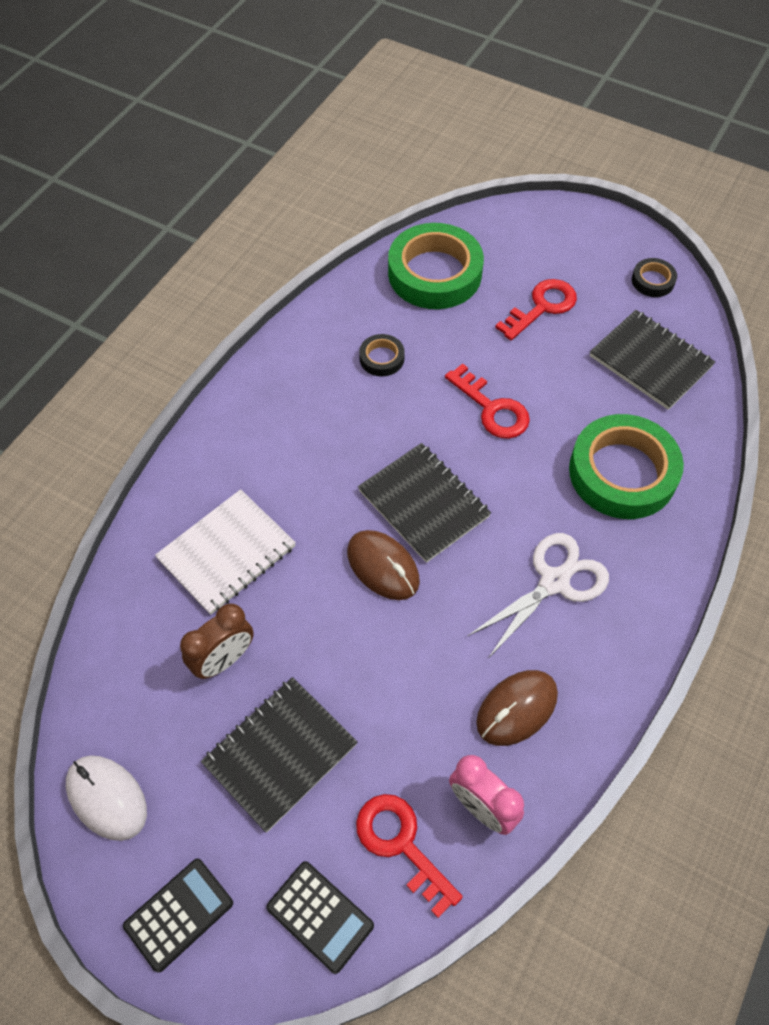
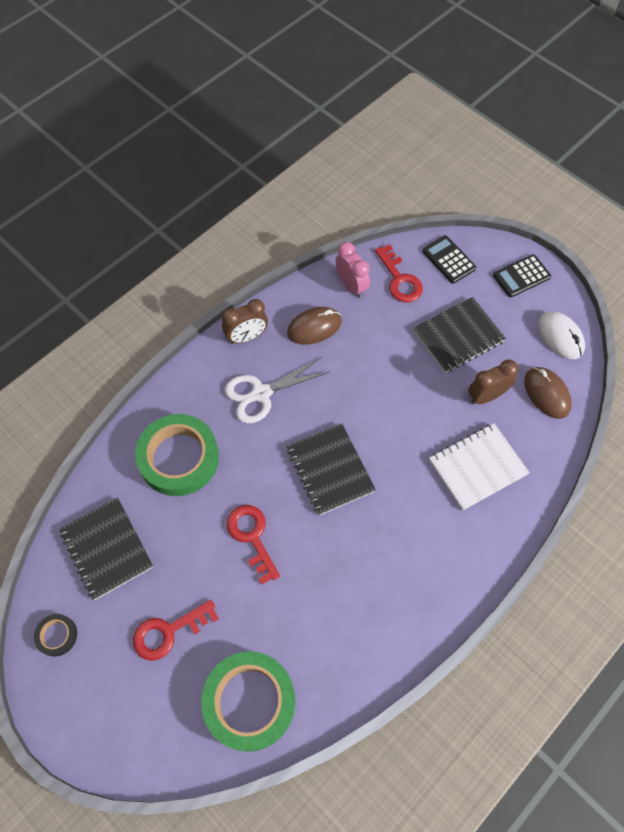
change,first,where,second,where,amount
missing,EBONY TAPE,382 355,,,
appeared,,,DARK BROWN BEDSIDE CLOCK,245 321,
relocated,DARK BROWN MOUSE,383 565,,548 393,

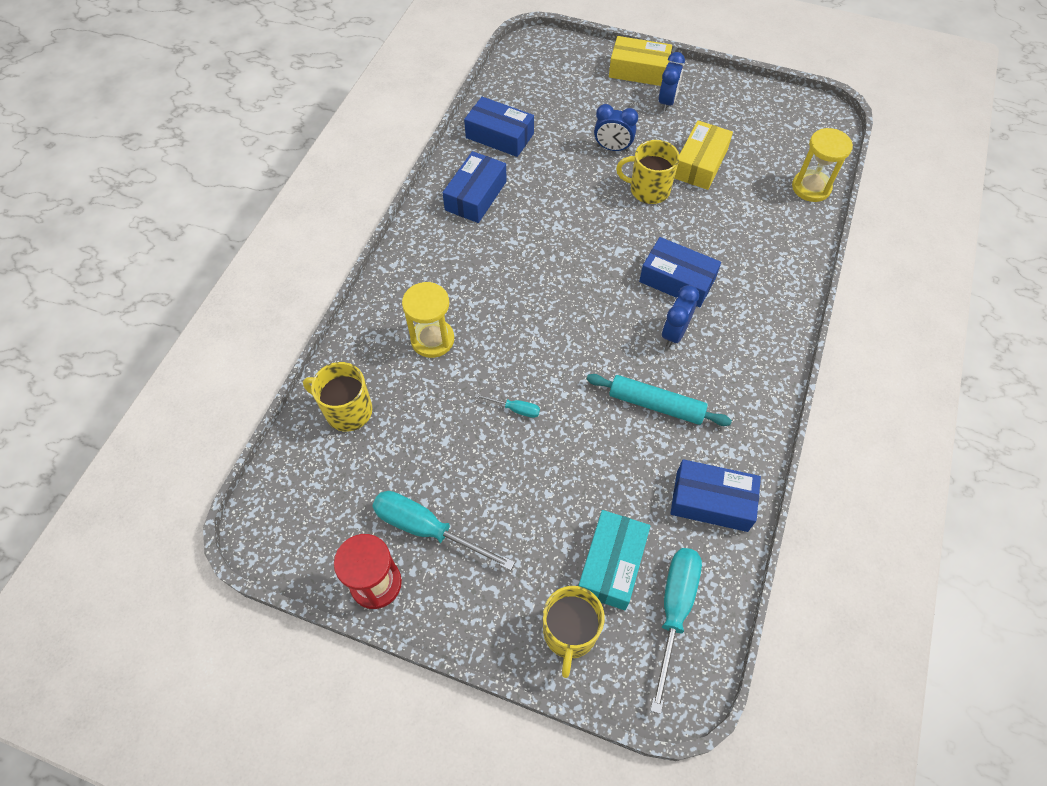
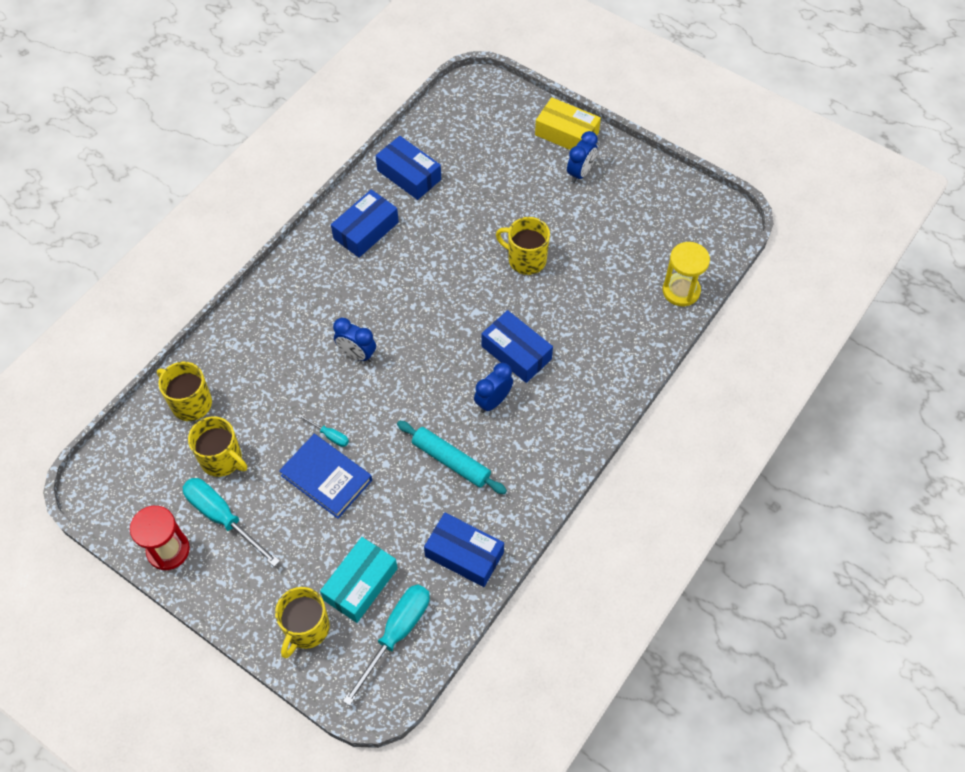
change,first,where,second,where,amount
missing,YELLOW SANDGLASS,428 320,,,
missing,YELLOW PARCEL,703 155,,,
appeared,,,YELLOW TEA MUG,217 446,
appeared,,,ROYAL BLUE BOOK,325 476,
relocated,ROYAL BLUE BEDSIDE CLOCK,616 128,,354 339,

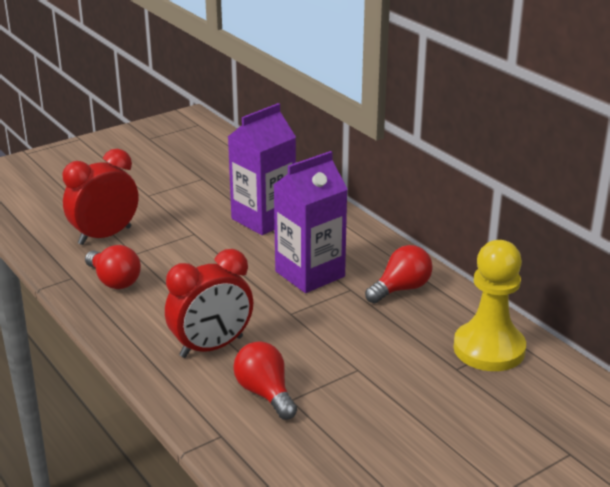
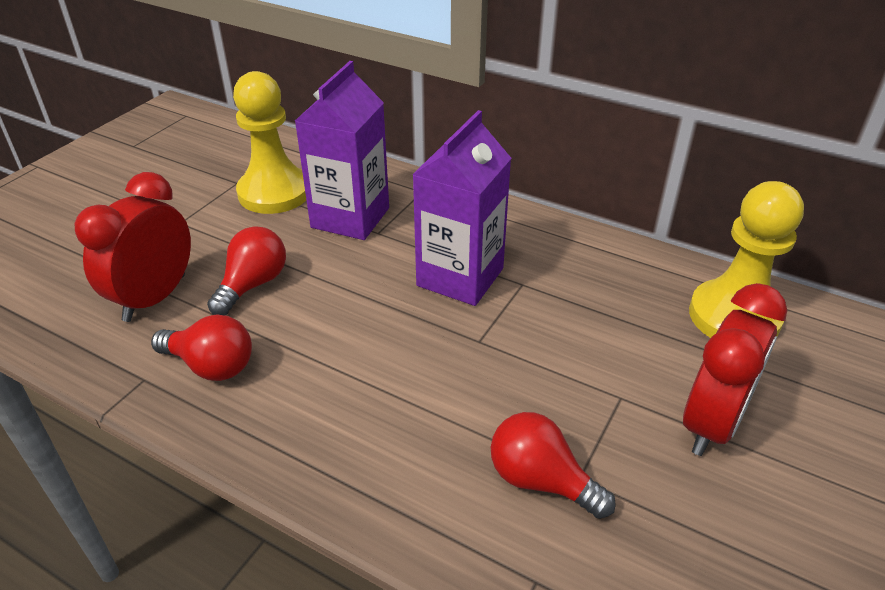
change,first,where,second,where,amount
appeared,,,YELLOW PAWN,269 142,
relocated,CRIMSON BEDSIDE CLOCK,209 303,,735 369,
relocated,CRIMSON LIGHTBULB,399 274,,246 271,

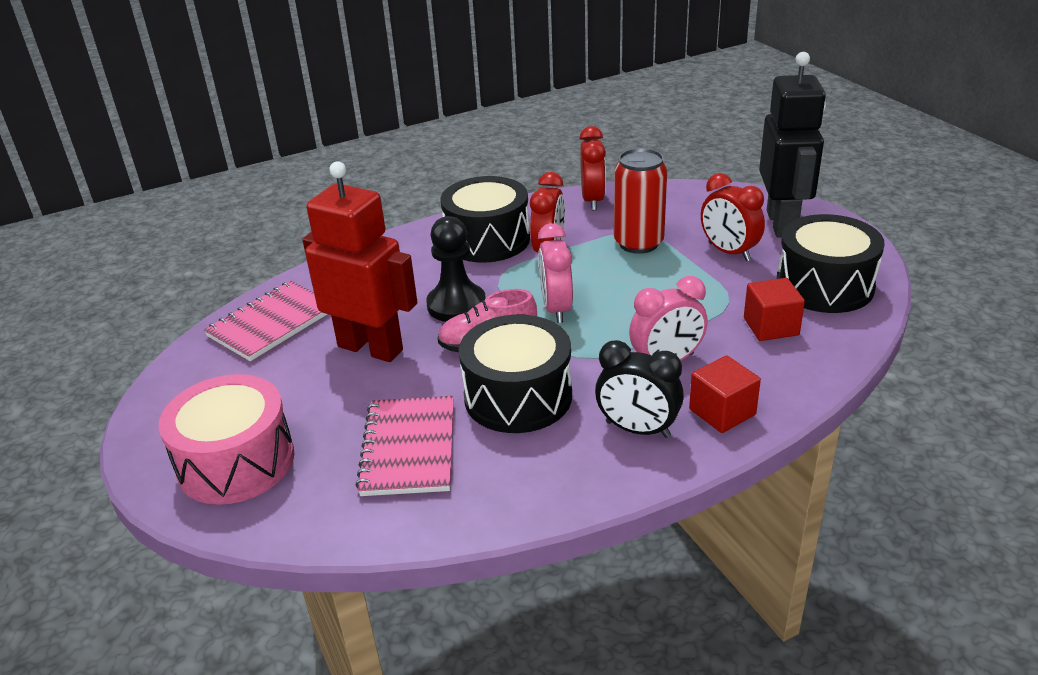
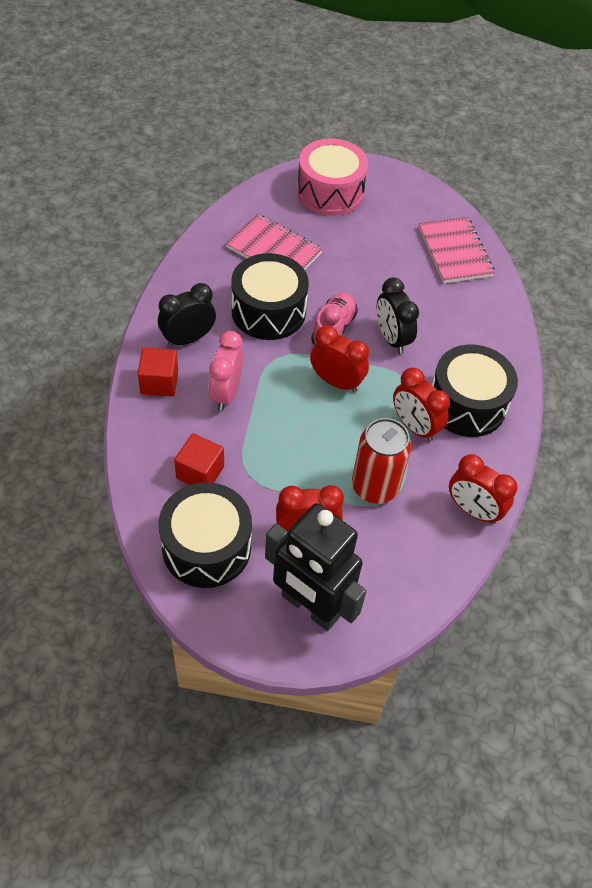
change,first,where,second,where,amount
missing,CRIMSON TOY ROBOT,359 261,,,
exchanged,EBONY PAWN,456 269,EBONY BEDSIDE CLOCK,398 315,
colour,PINK BEDSIDE CLOCK,555 273,CRIMSON BEDSIDE CLOCK,339 359,

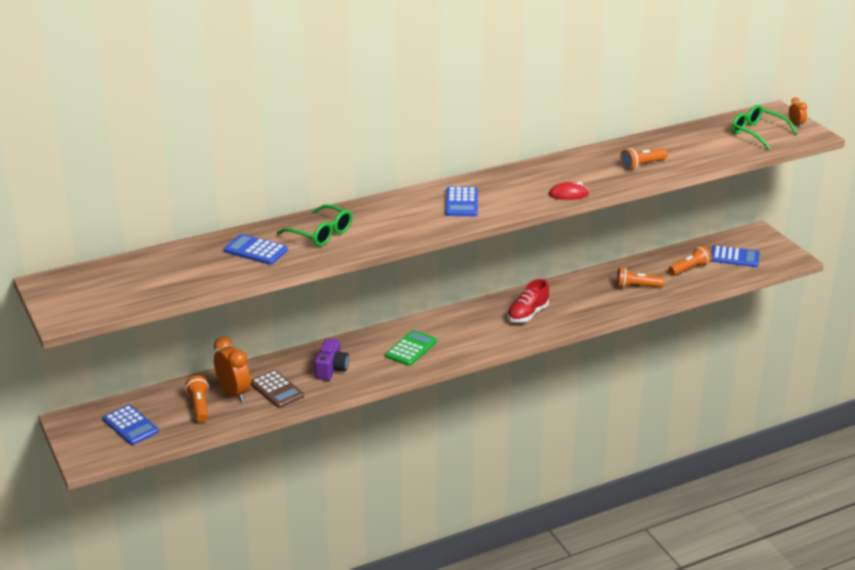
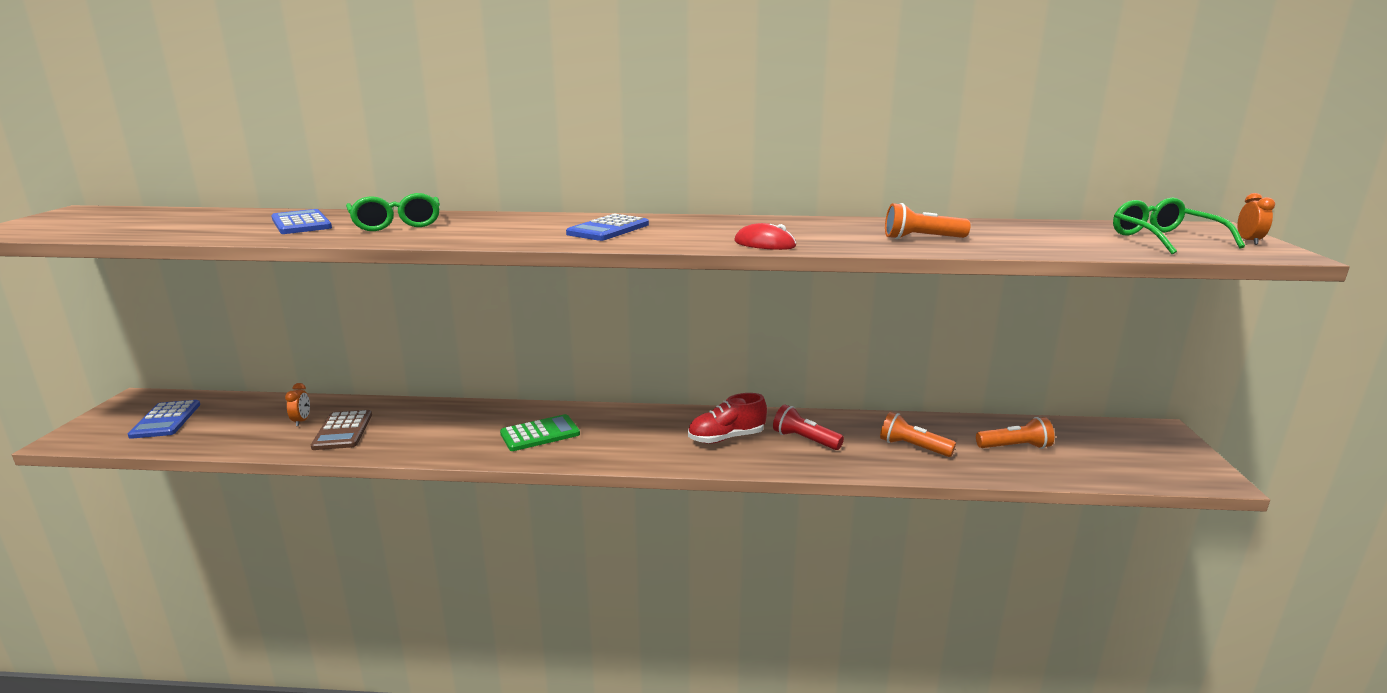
change,first,where,second,where,amount
missing,ORANGE TORCH,197 399,,,
missing,VIOLET PHOTO CAMERA,332 360,,,
missing,ROYAL BLUE POCKET CALCULATOR,735 256,,,
appeared,,,CRIMSON TORCH,808 427,
size,ORANGE BEDSIDE CLOCK,232 369,,297 404,x0.50

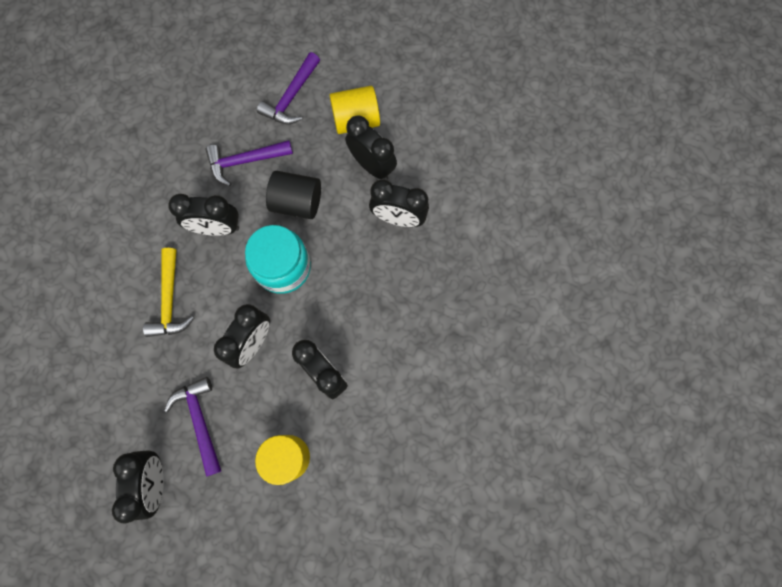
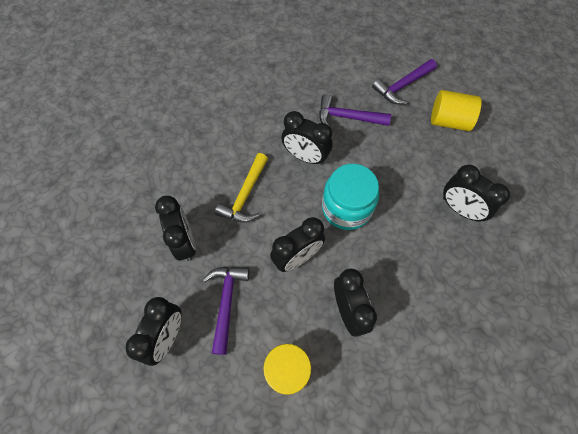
change,first,where,second,where,amount
missing,EBONY CYLINDER SHAPE,293 195,,,
relocated,EBONY BEDSIDE CLOCK,371 147,,175 228,

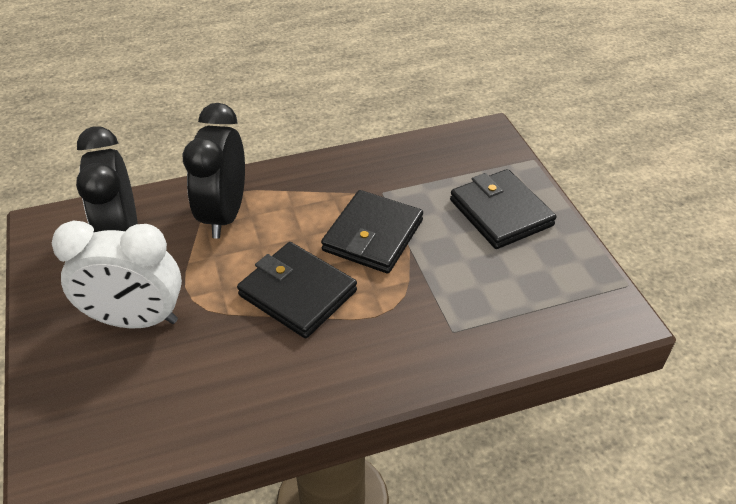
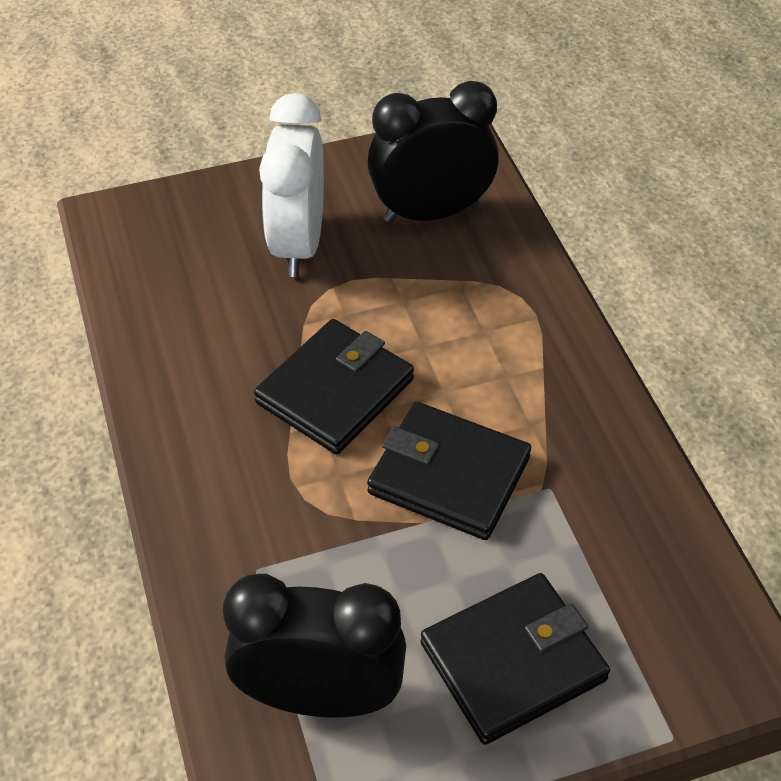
change,first,where,second,where,amount
relocated,EBONY BEDSIDE CLOCK,213 171,,314 646,

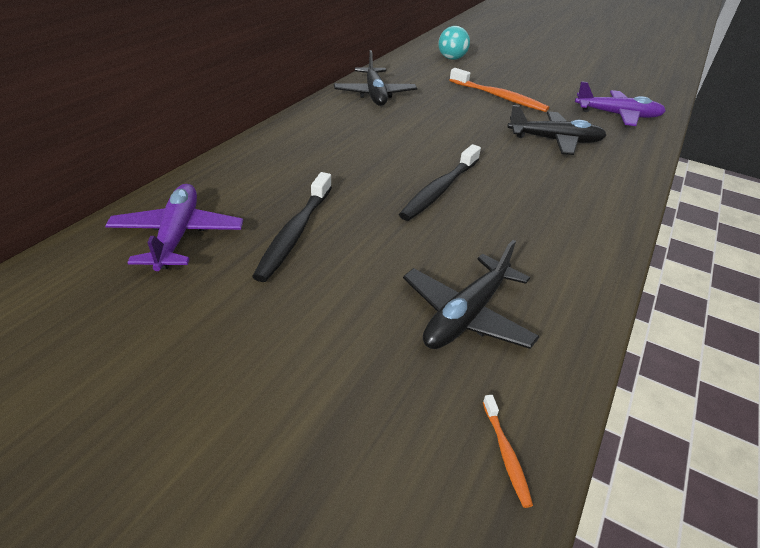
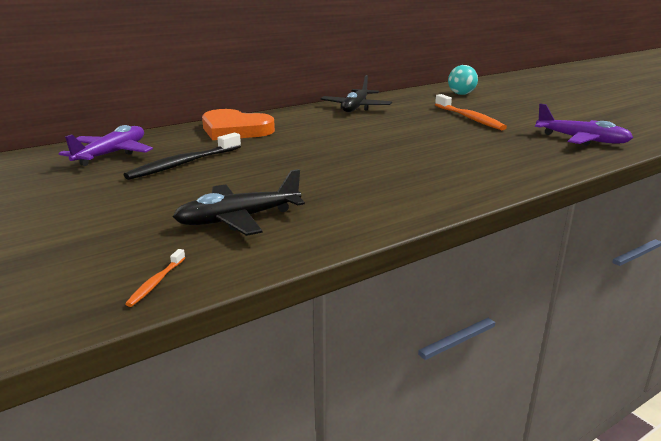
change,first,where,second,where,amount
missing,EBONY DENTAL BRUSH,440 182,,,
missing,EBONY TOY PLANE,556 130,,,
appeared,,,ORANGE HEART,238 124,

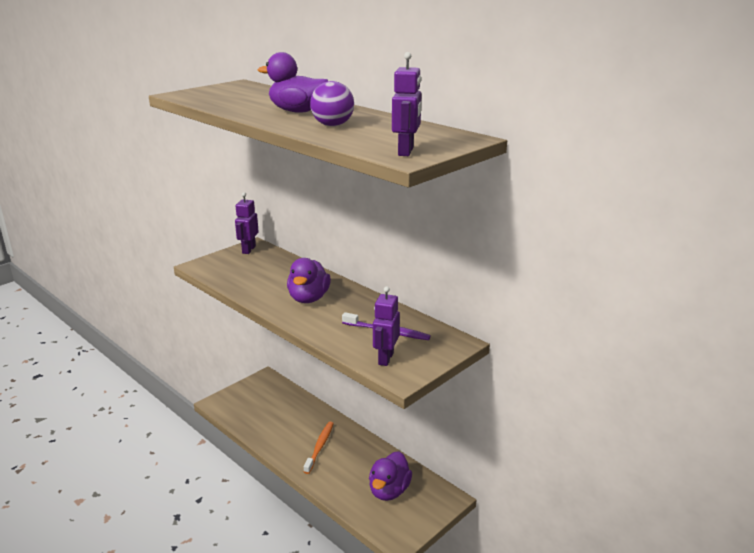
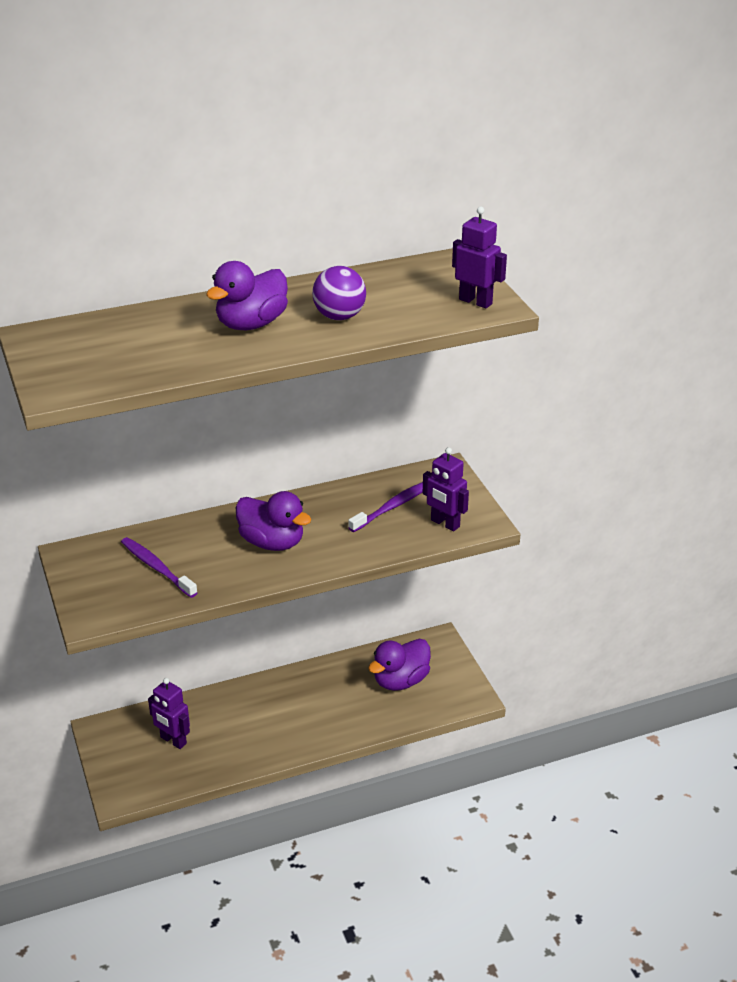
change,first,where,second,where,amount
missing,ORANGE DENTAL BRUSH,319 448,,,
appeared,,,VIOLET DENTAL BRUSH,159 567,
relocated,VIOLET TOY ROBOT,247 223,,169 713,
spun,VIOLET RUBBER DUCK,390 476,,399 665,90 degrees clockwise

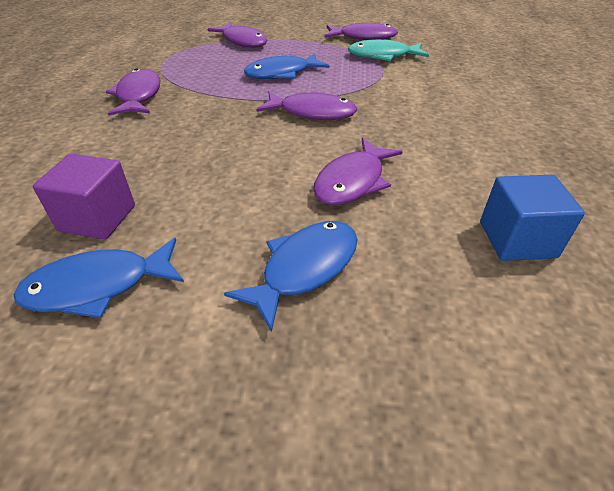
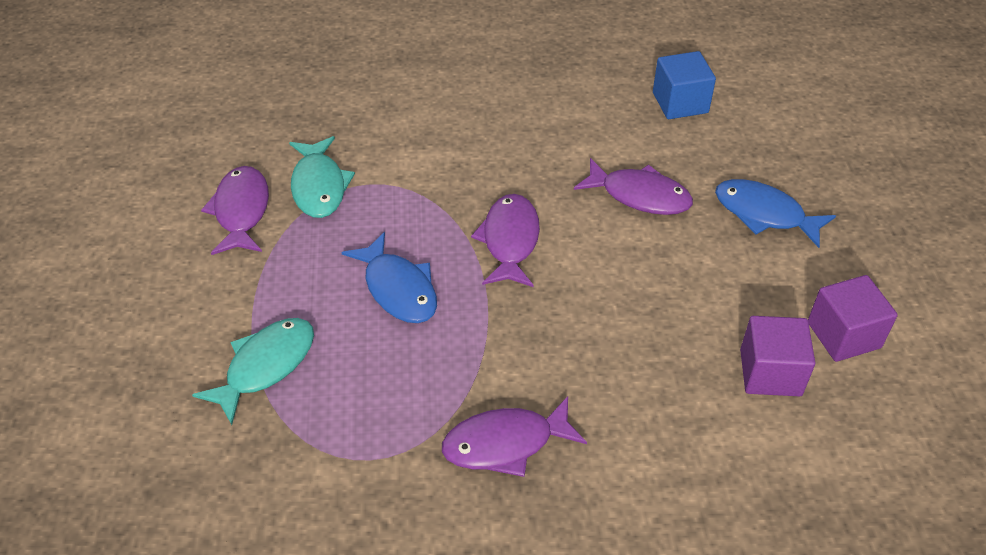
change,first,where,second,where,amount
exchanged,ROYAL BLUE FISH,99 278,VIOLET BLOCK,853 318,
colour,VIOLET FISH,237 35,AQUA FISH,253 371,

